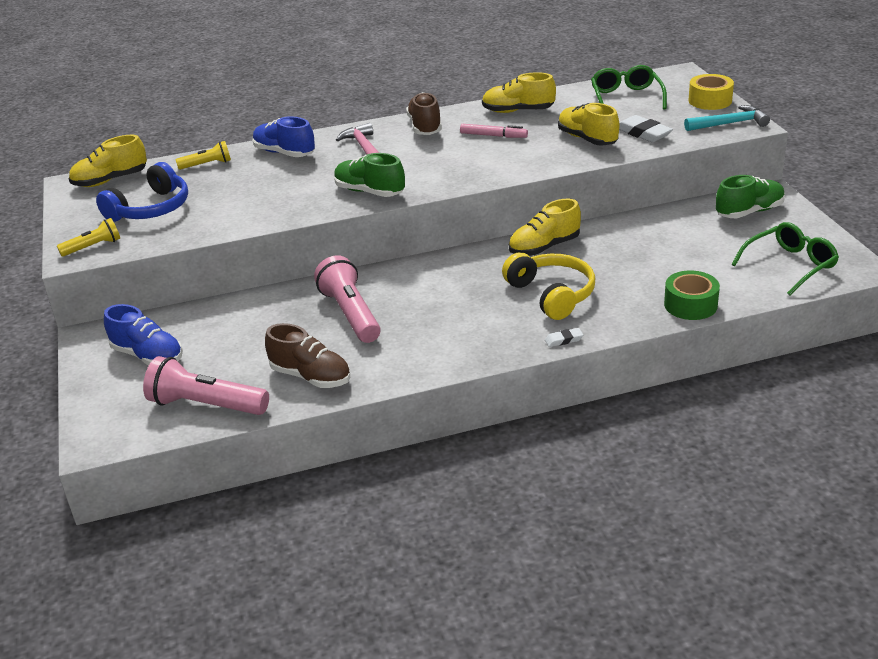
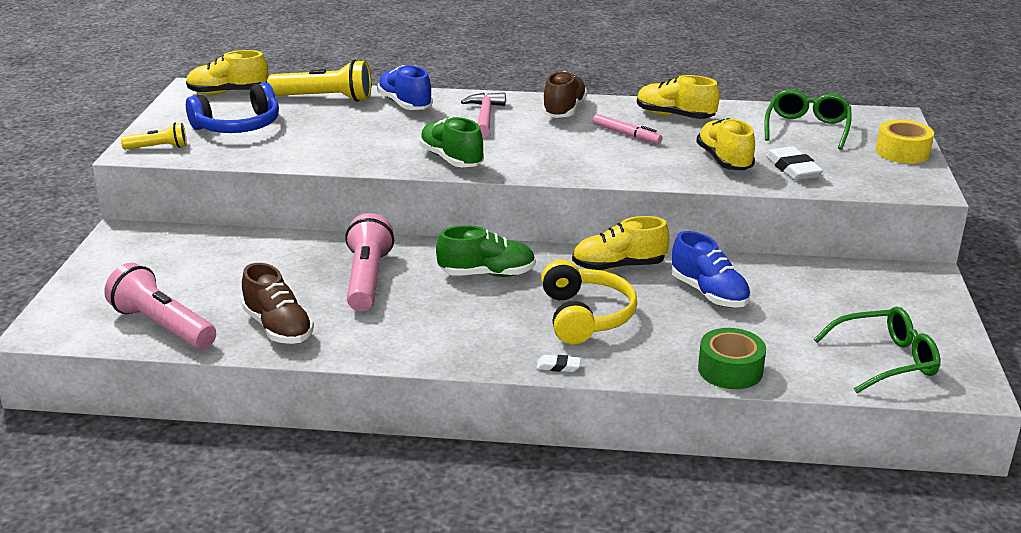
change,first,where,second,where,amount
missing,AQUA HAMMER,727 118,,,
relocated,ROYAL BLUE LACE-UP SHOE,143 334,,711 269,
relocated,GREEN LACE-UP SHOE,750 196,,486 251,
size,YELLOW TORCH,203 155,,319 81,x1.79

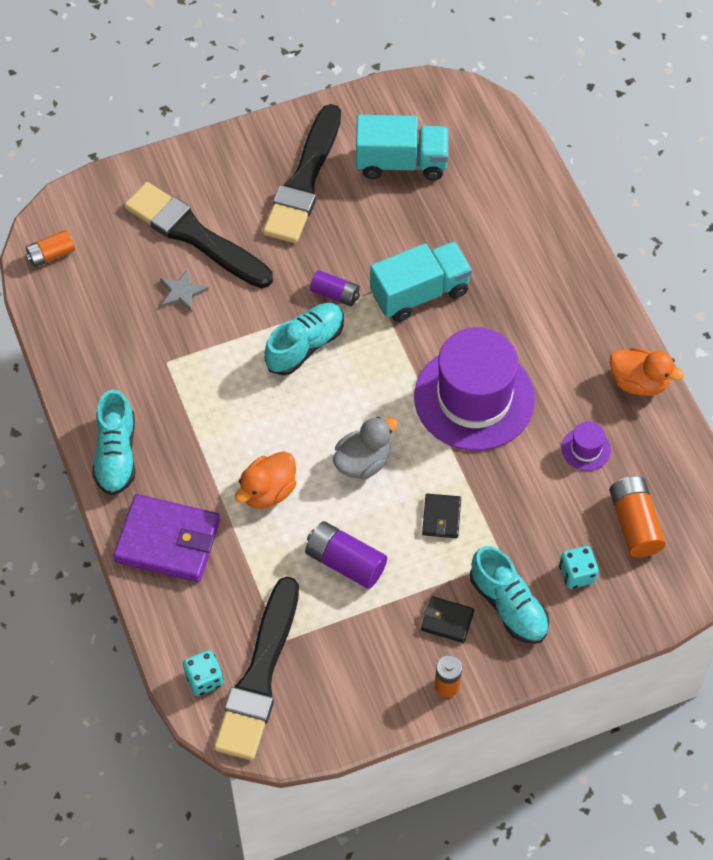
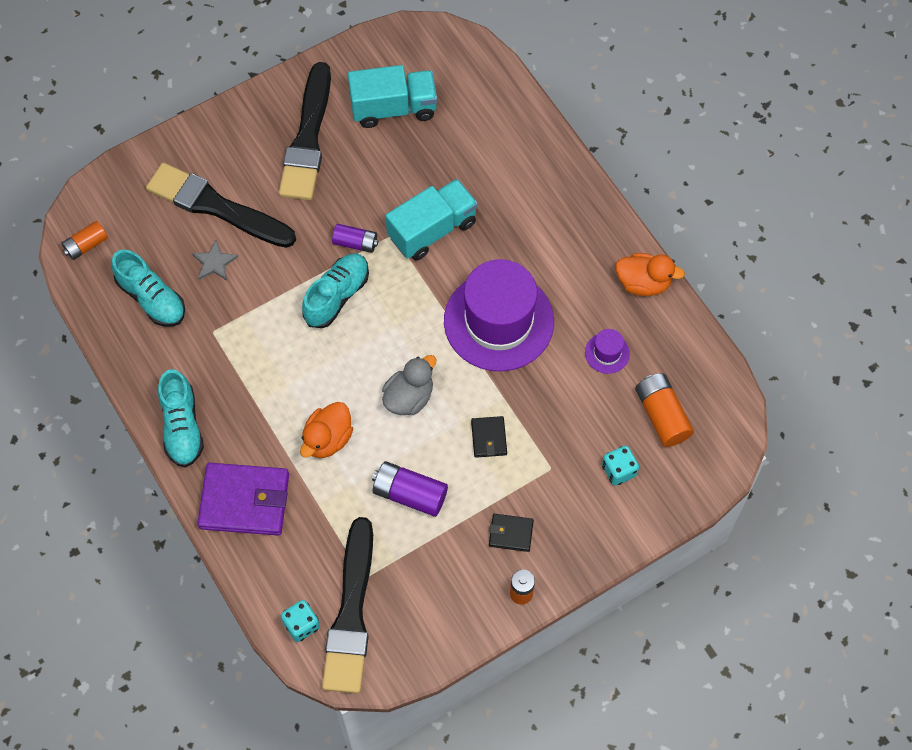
change,first,where,second,where,amount
relocated,AQUA LACE-UP SHOE,509 595,,148 288,

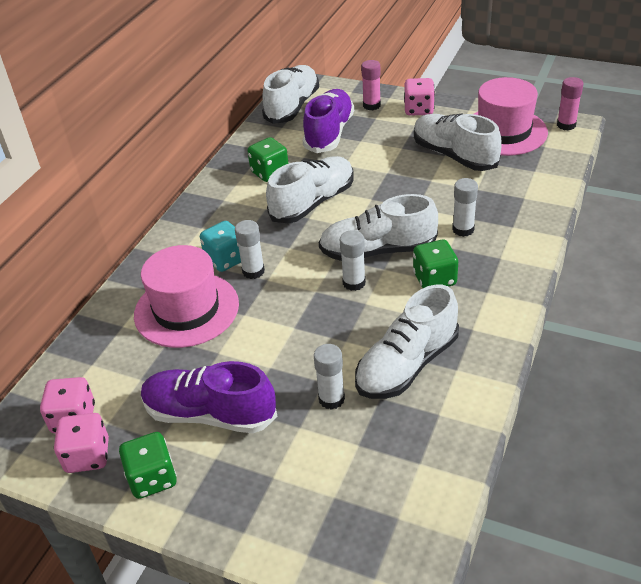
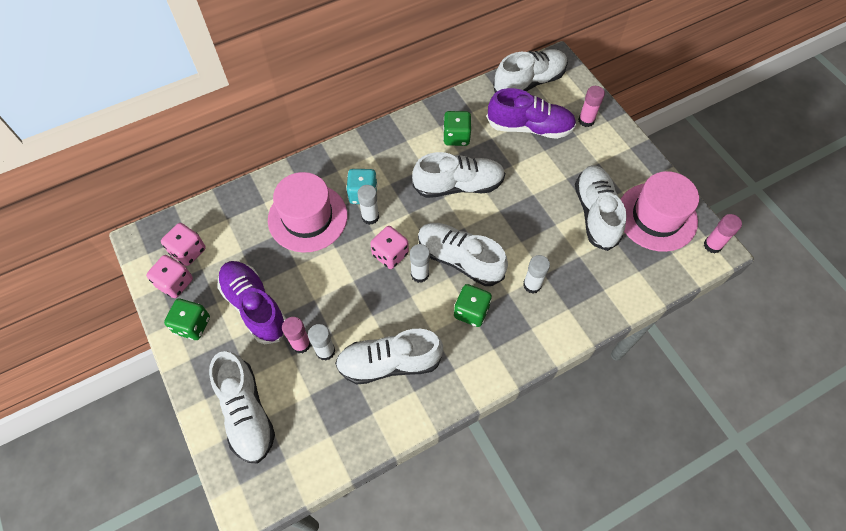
change,first,where,second,where,amount
appeared,,,SNOW-WHITE LACE-UP SHOE,242 407,
appeared,,,PINK GLUE,296 335,
relocated,PINK GAME DIE,419 97,,389 247,
spun,VIOLET LACE-UP SHOE,328 121,,531 113,45 degrees clockwise

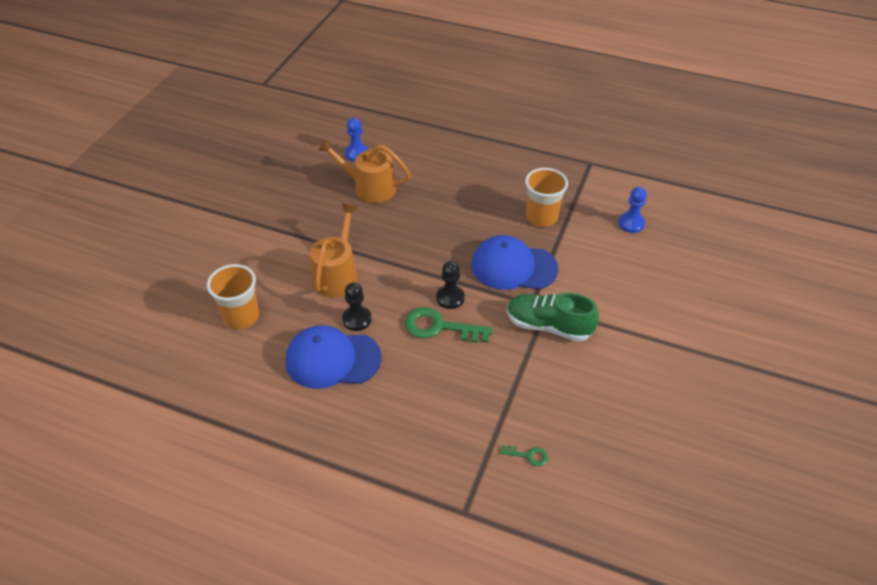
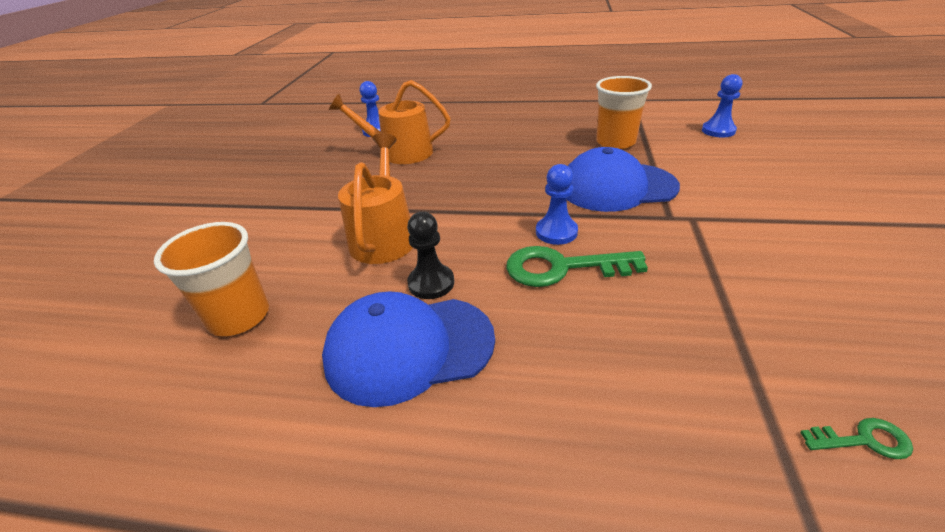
change,first,where,second,where,amount
missing,GREEN LACE-UP SHOE,553 317,,,
colour,EBONY PAWN,450 285,ROYAL BLUE PAWN,557 204,

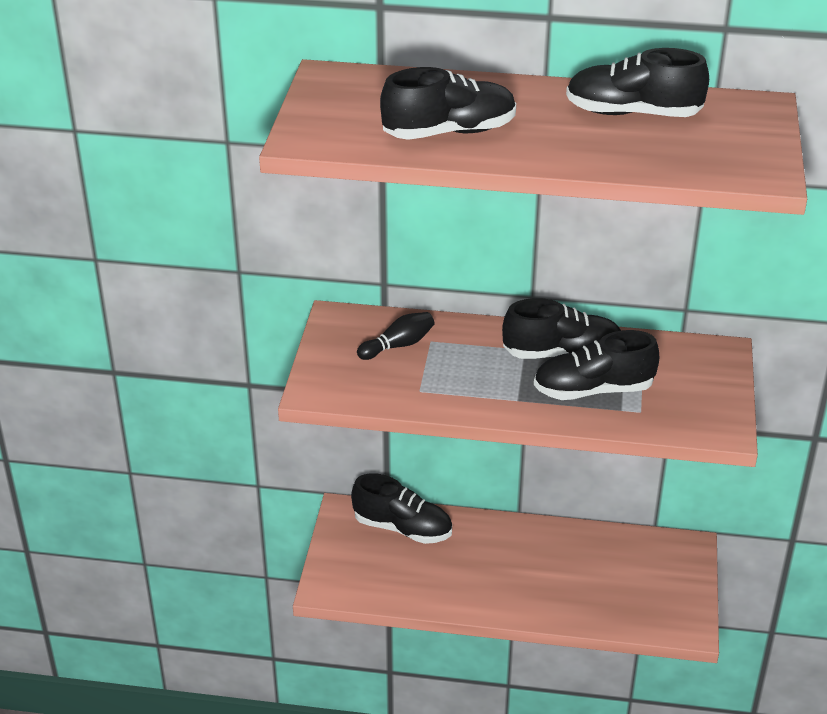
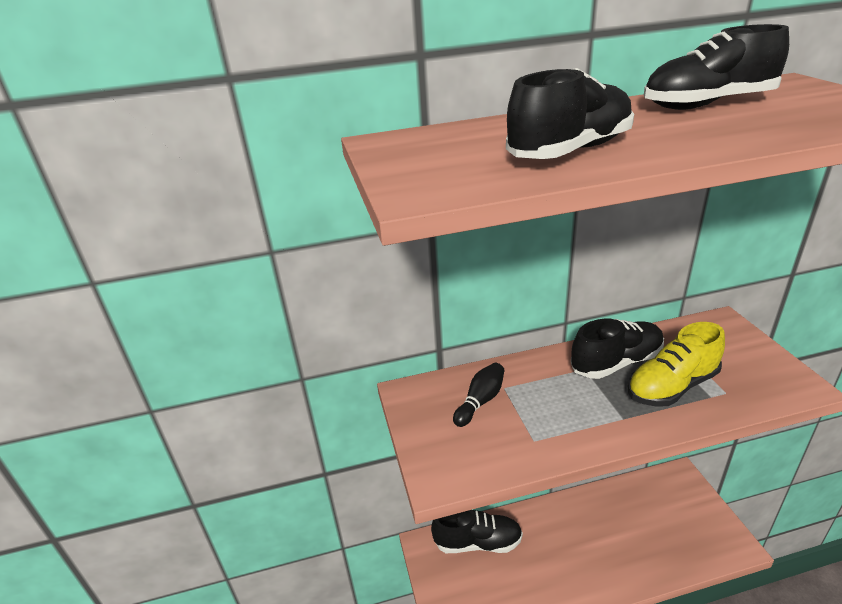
change,first,where,second,where,amount
colour,EBONY LACE-UP SHOE,597 365,YELLOW LACE-UP SHOE,676 364,

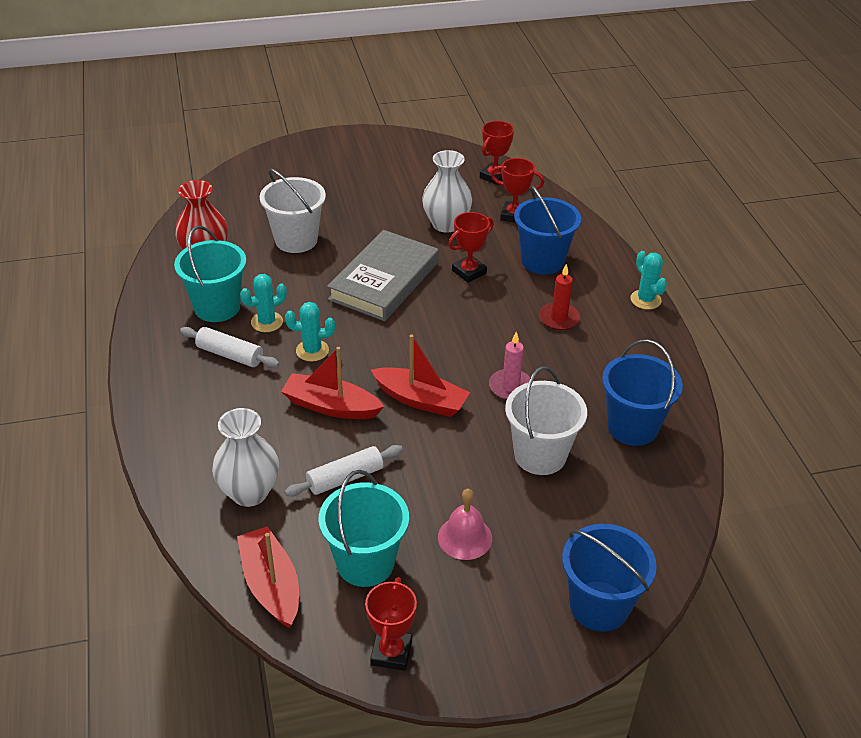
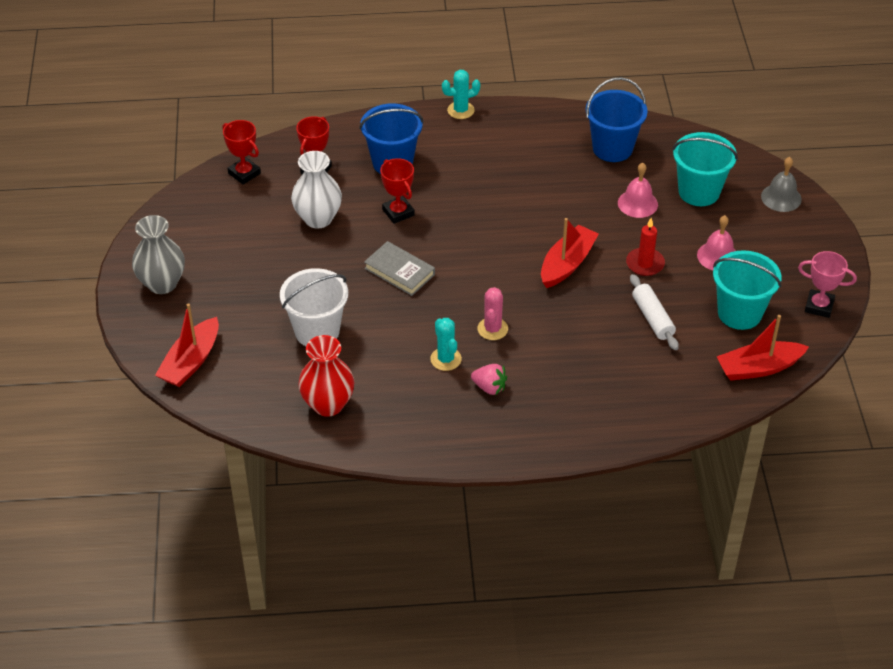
change,first,where,second,where,amount
missing,SNOW-WHITE FLOWER VASE,245 457,,,
missing,PINK WAX CANDLE,510 366,,,
appeared,,,GRAY FLOWER VASE,158 254,
relocated,AQUA BUCKET,210 274,,705 169,
relocated,CRIMSON SAILBOAT,333 383,,187 345,
relocated,CRIMSON WAX CANDLE,559 297,,645 247,
exchanged,SNOW-WHITE DOUGH ROLLER,229 347,PINK STRAWBERRY,489 379,
exchanged,SNOW-WHITE BUCKET,546 420,PINK BELL,638 190,
exchanged,ROYAL BLUE BUCKET,609 578,GRAY BELL,781 184,
colour,AQUA SAGUARO CACTUS,310 332,PINK SAGUARO CACTUS,493 313,
colour,CRIMSON TROPHY,391 624,PINK TROPHY,827 284,
size,GRAY BOOK,383 275,,399 268,x0.59

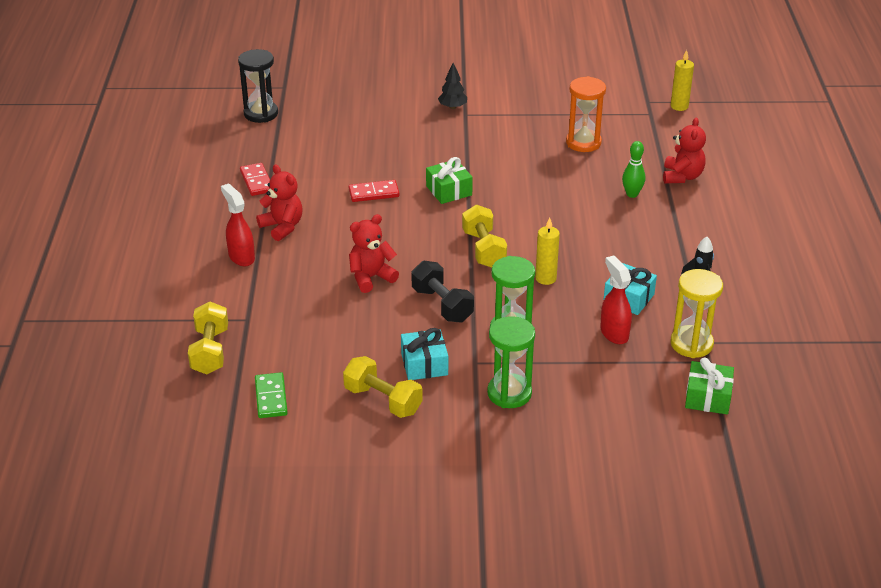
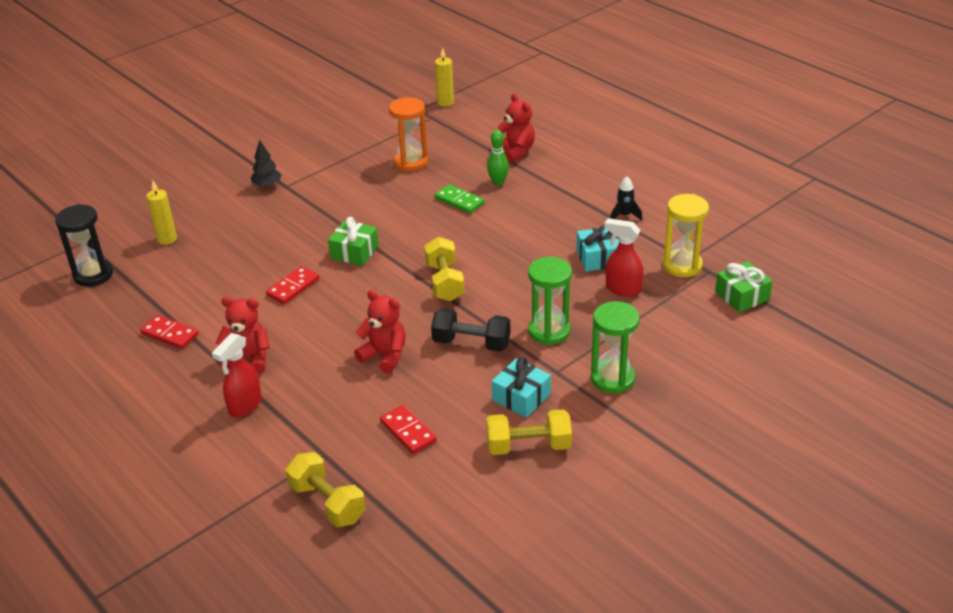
change,first,where,second,where,amount
appeared,,,CRIMSON DOMINO PIECE,408 429,
relocated,GREEN DOMINO PIECE,271 395,,460 198,
relocated,YELLOW WAX CANDLE,547 251,,161 213,
spun,CRIMSON SPRAYER,238 224,,237 375,75 degrees counterclockwise
spun,CRIMSON STUFFED BEAR,374 253,,380 331,105 degrees clockwise
spun,YELLOW HAND WEIGHT,484 236,,444 269,45 degrees clockwise

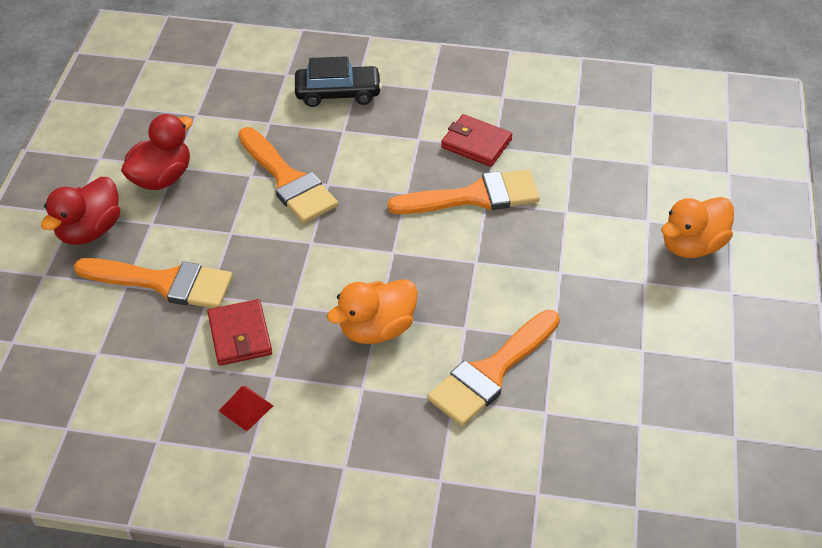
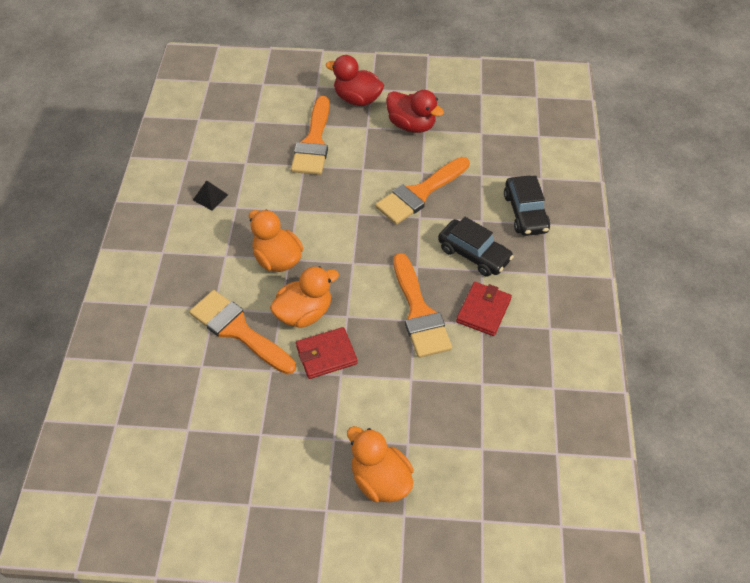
change,first,where,second,where,amount
appeared,,,ORANGE RUBBER DUCK,304 297,
appeared,,,EBONY CAR,476 247,
relocated,CRIMSON WALLET,239 332,,326 353,
colour,CRIMSON SOLID PYRAMID,246 408,EBONY SOLID PYRAMID,210 195,

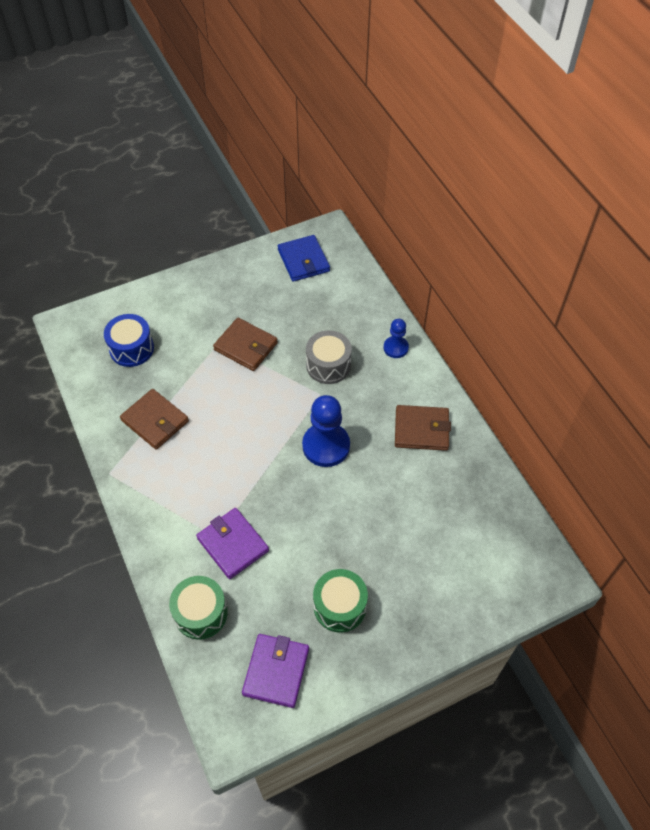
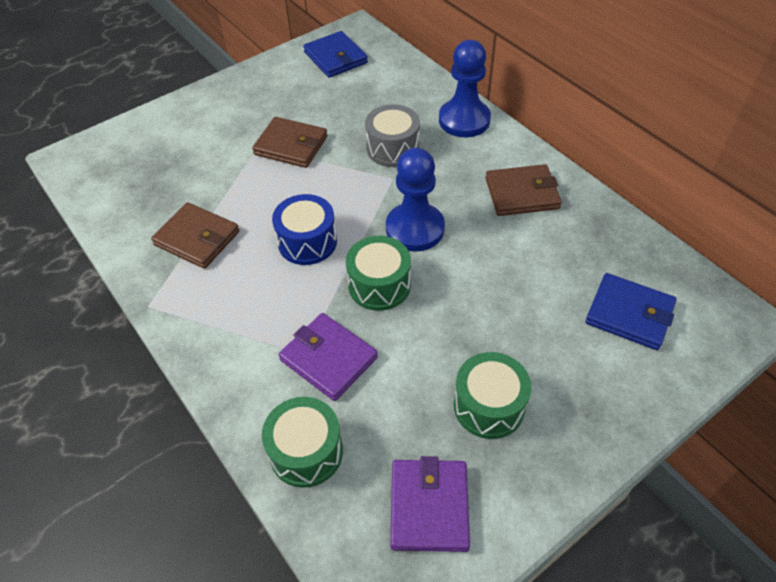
change,first,where,second,where,amount
appeared,,,GREEN DRUM,378 273,
appeared,,,ROYAL BLUE WALLET,630 311,
relocated,ROYAL BLUE DRUM,129 340,,304 229,
size,ROYAL BLUE PAWN,396 338,,465 88,x1.77

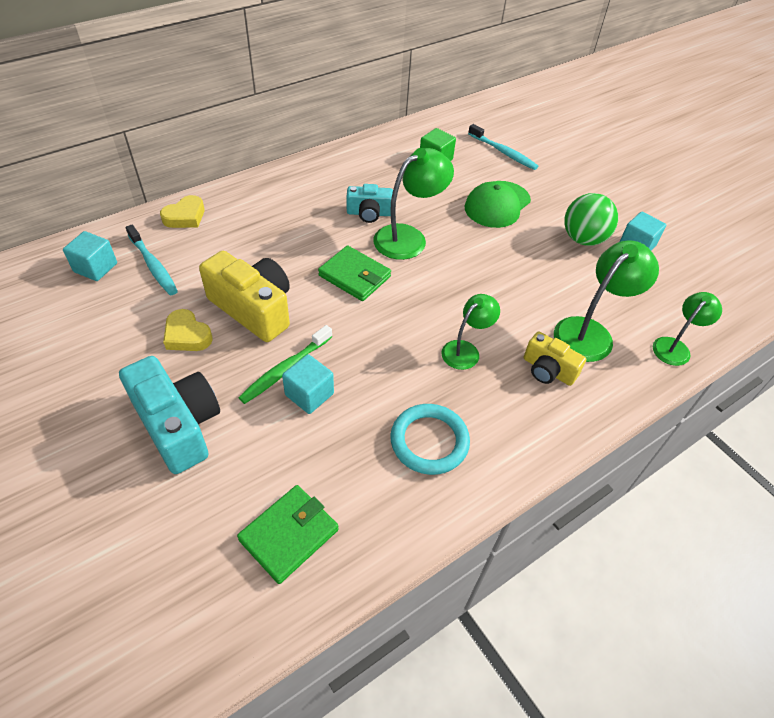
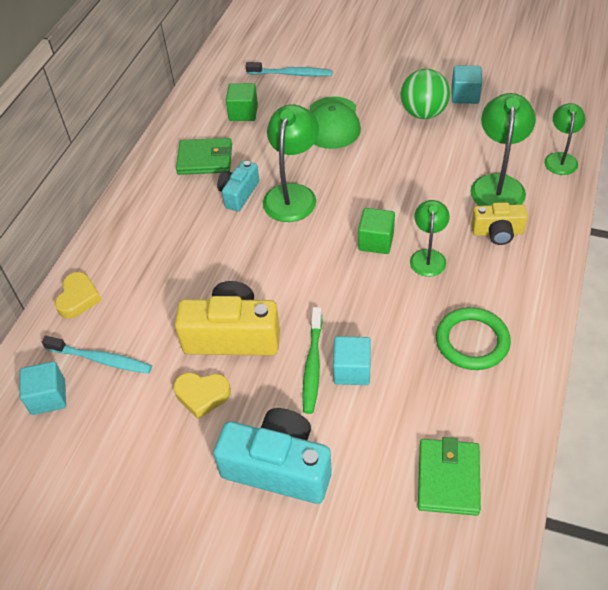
change,first,where,second,where,amount
appeared,,,GREEN BLOCK,376 231,
relocated,GREEN WALLET,354 273,,204 156,
colour,AQUA TORUS,430 439,GREEN TORUS,473 338,
spun,AQUA PHOTO CAMERA,370 203,,238 185,150 degrees clockwise

